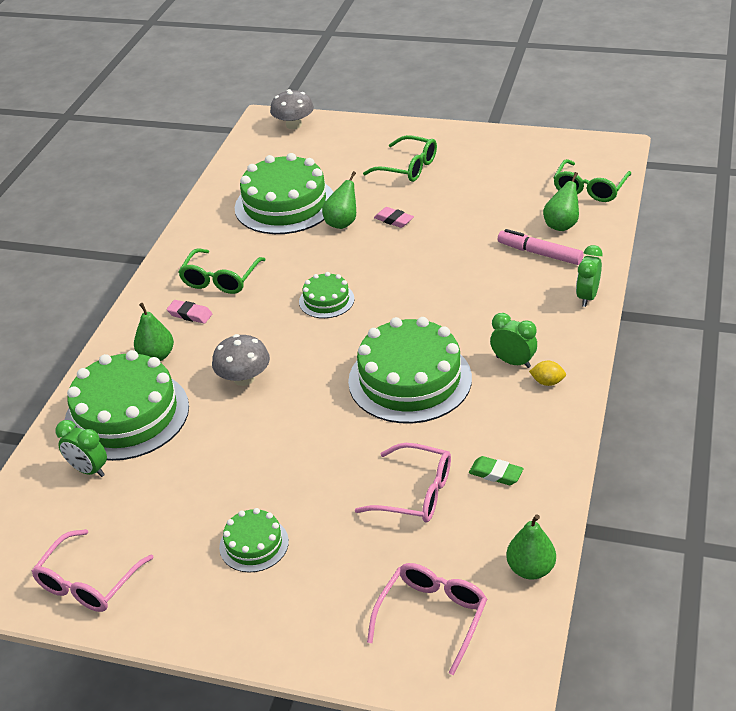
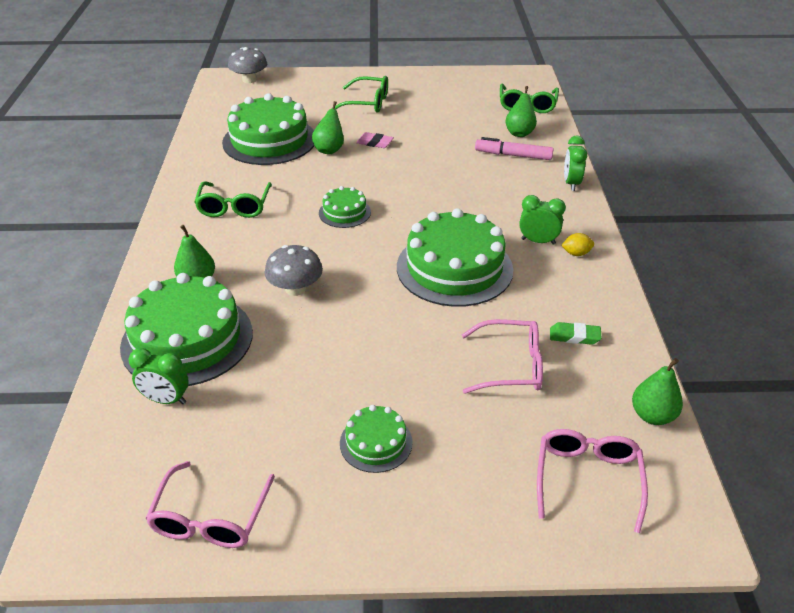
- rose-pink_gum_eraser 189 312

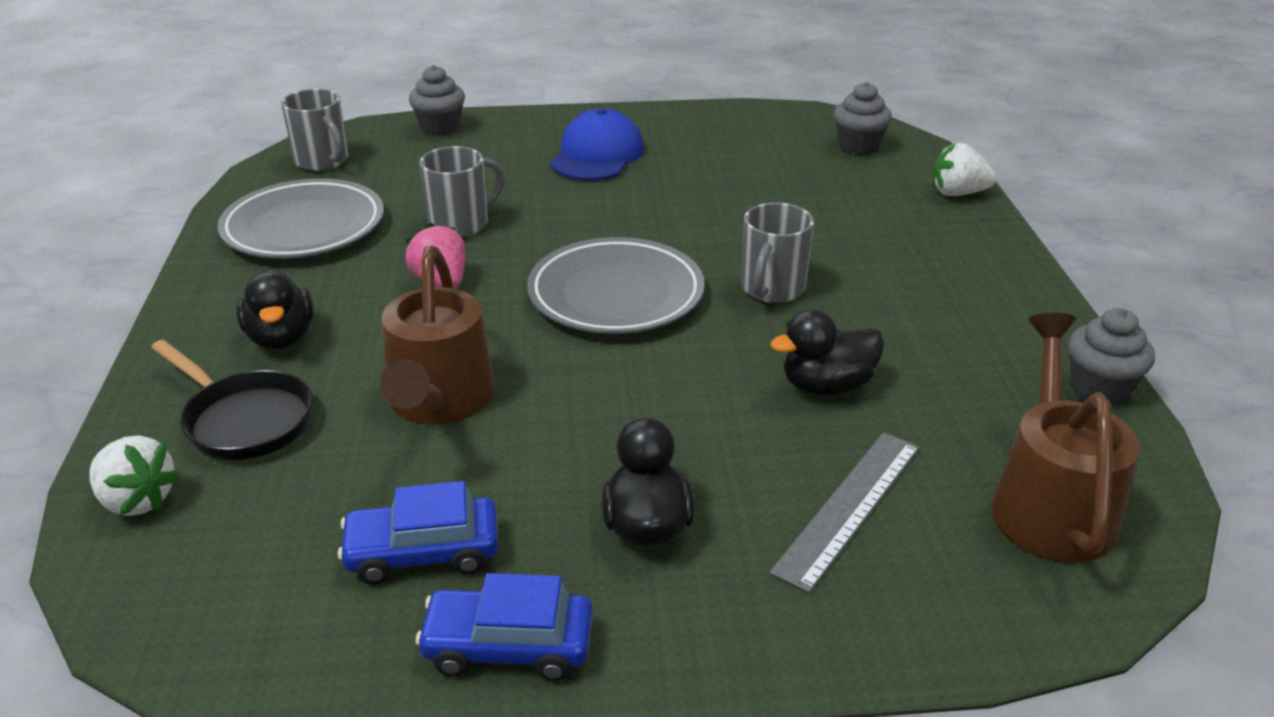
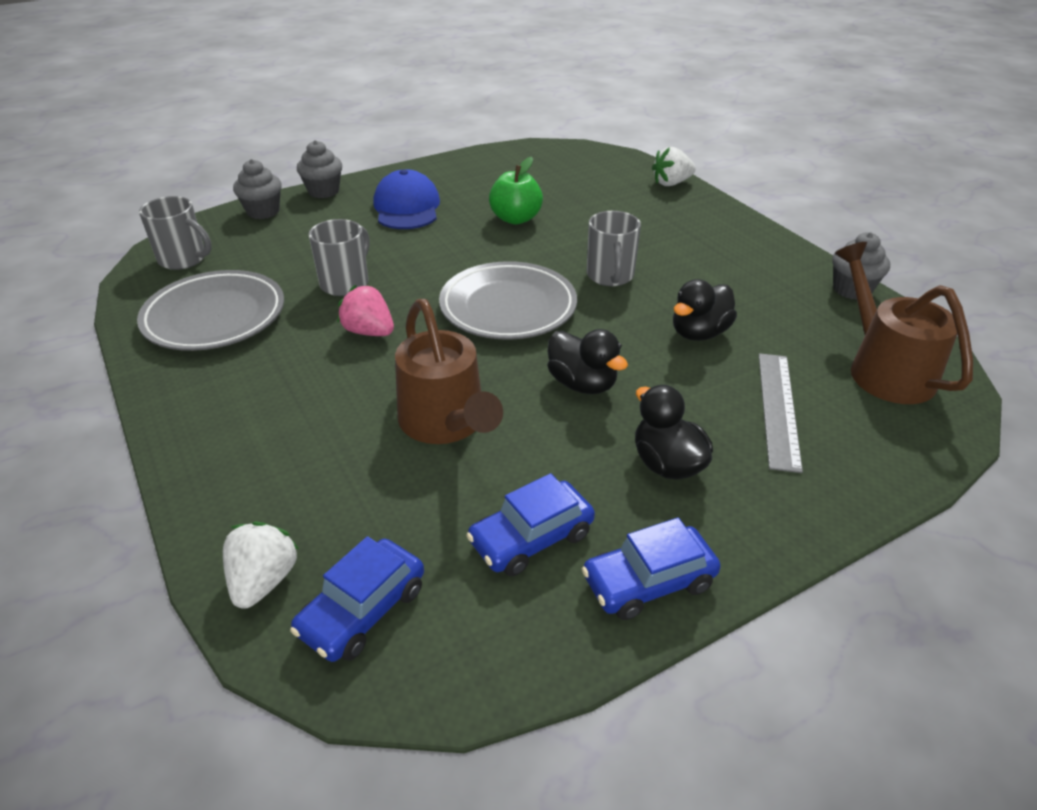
- ebony_pan 232 400
+ cobalt_automobile 357 599
+ green_toy_apple 516 190
~ ebony_toy_duck 275 309 to 587 361
~ gray_fairy_cake 863 118 to 319 169
~ pure_white_berry 135 475 = 261 565 90 degrees counterclockwise

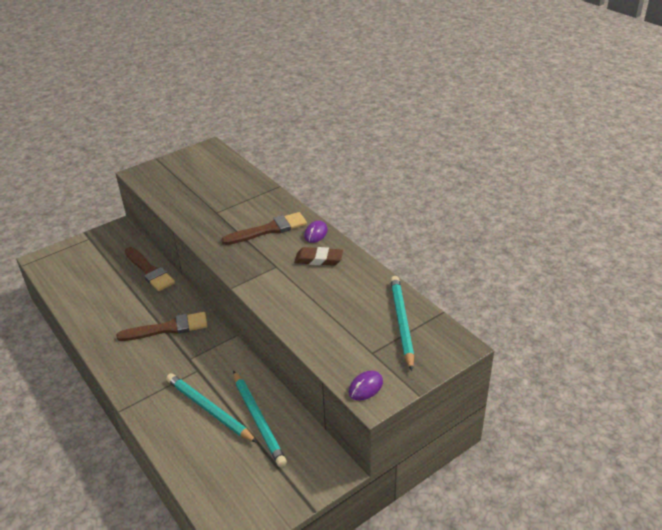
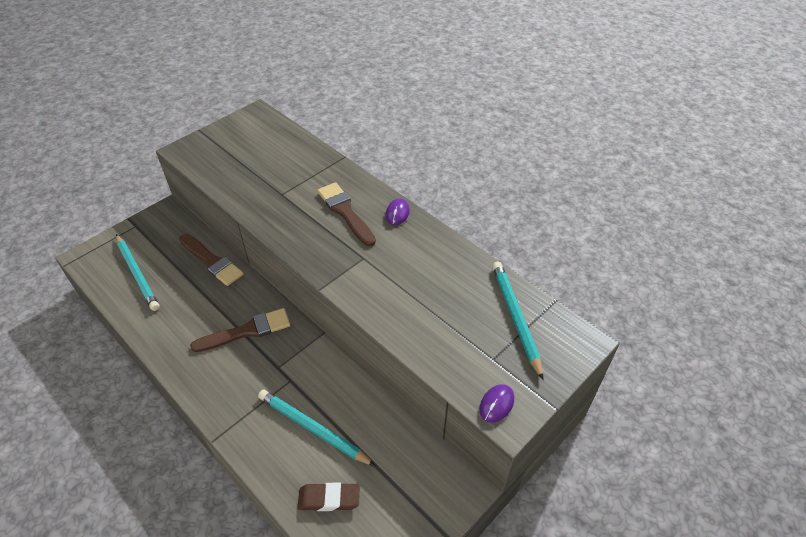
~ turquoise_wooden_pencil 260 419 to 137 272
~ dark_brown_gum_eraser 318 256 to 328 497
~ dark_brown_paint_brush 264 228 = 346 214 90 degrees counterclockwise

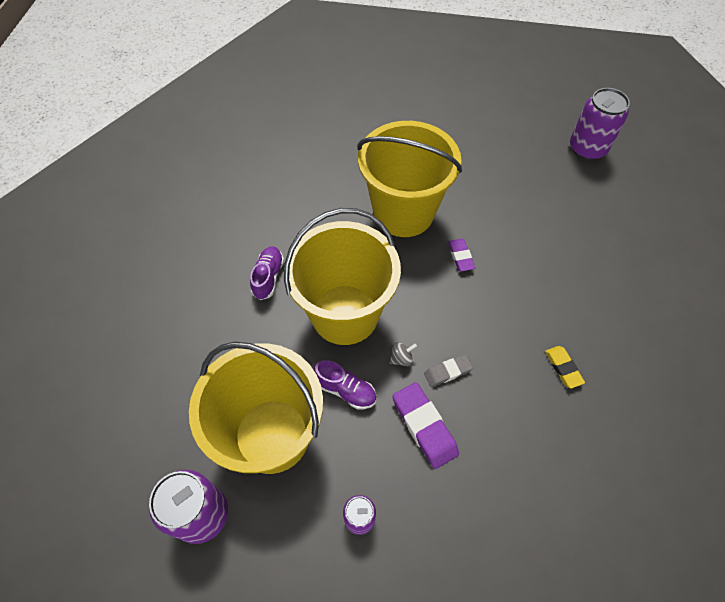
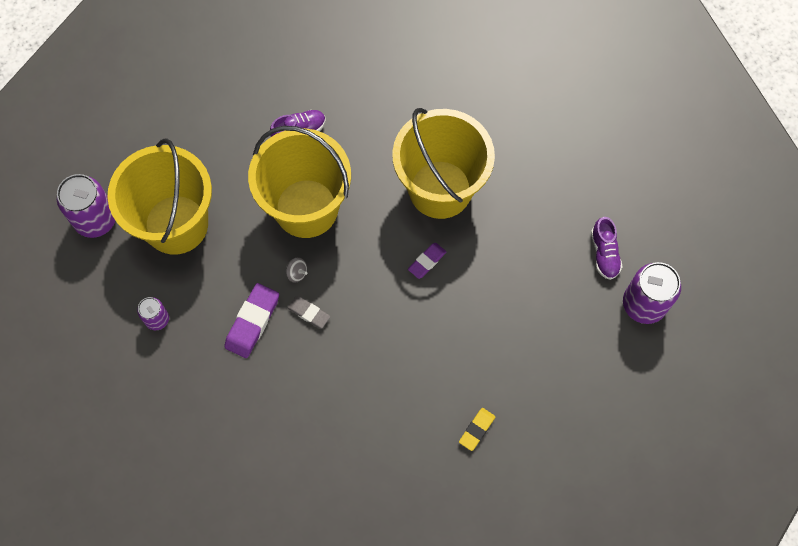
~ violet_sneaker 345 384 to 606 248
~ yellow_gum_eraser 565 367 to 477 429

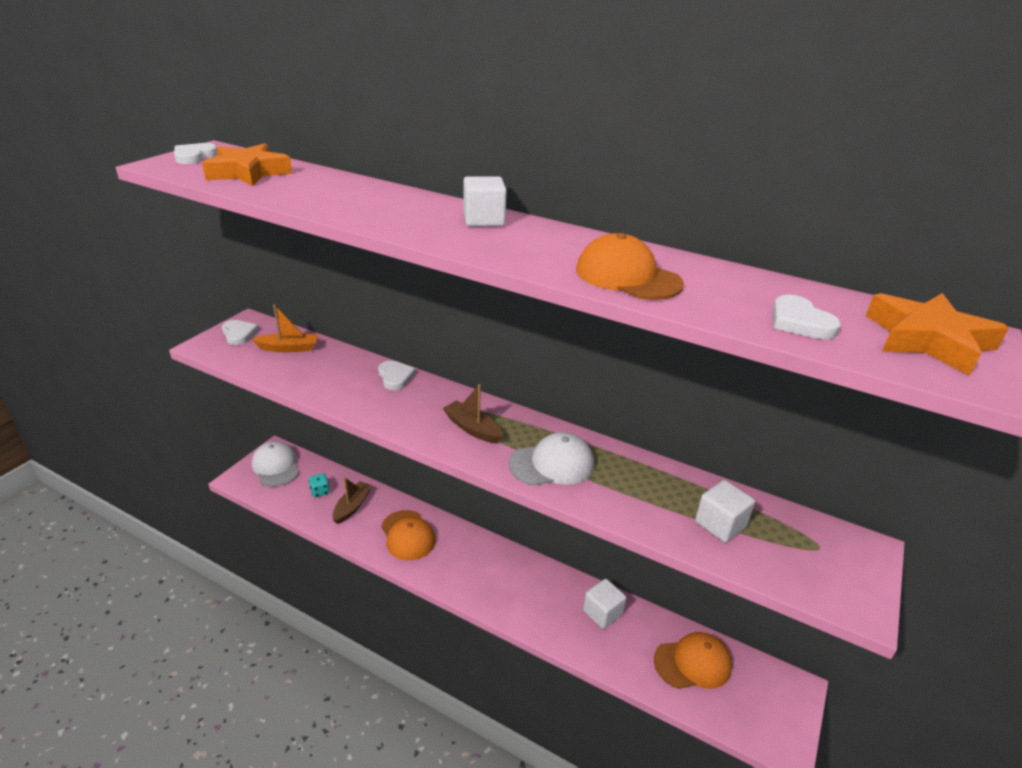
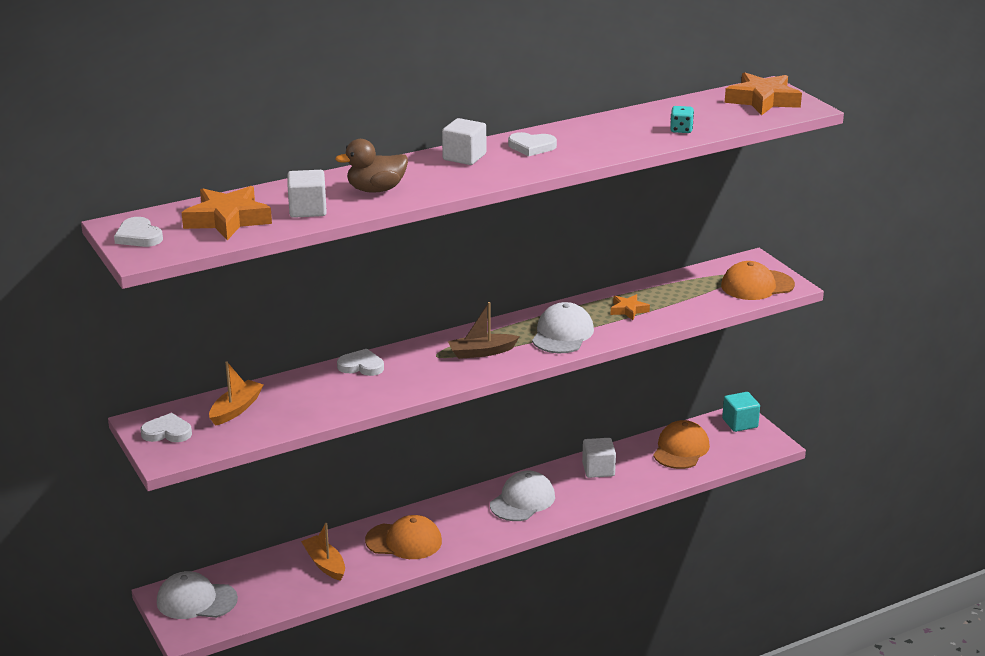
+ dark_brown_toy_duck 371 166
+ pure_white_baseball_cap 522 496
+ bright_orange_star_shape 630 307
+ turquoise_block 741 412
~ turquoise_game_die 319 485 to 682 119
~ bright_orange_baseball_cap 630 266 to 758 280
~ pure_white_block 725 511 to 307 194
~ pure_white_love_heart 806 317 to 532 144
~ dark_brown_boat 352 500 to bright_orange_boat 323 552

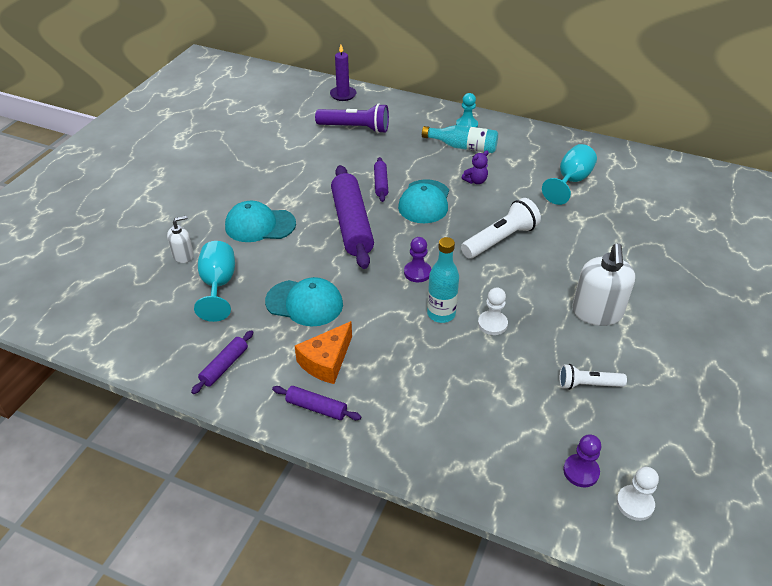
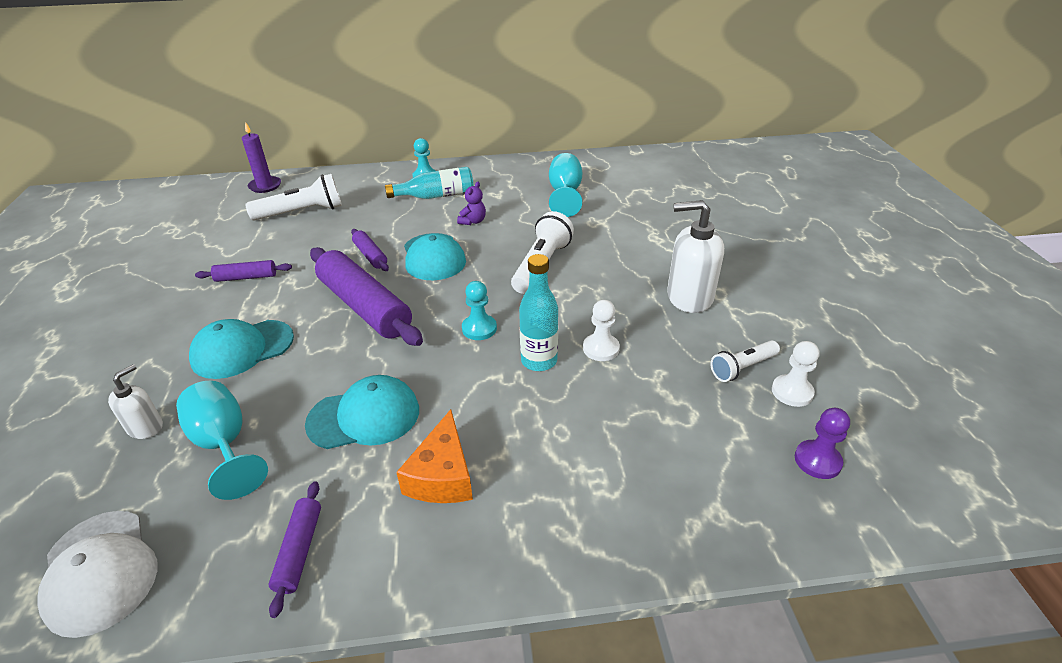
+ pure_white_baseball_cap 97 574
~ violet_pastry_roller 316 403 to 243 271
~ pure_white_game_pawn 637 494 to 795 374
~ violet_flashlight 352 118 to pure_white_flashlight 293 197
~ violet_game_pawn 417 259 to turquoise_game_pawn 479 310
~ pure_white_soap_pump 603 284 = 695 256 120 degrees clockwise

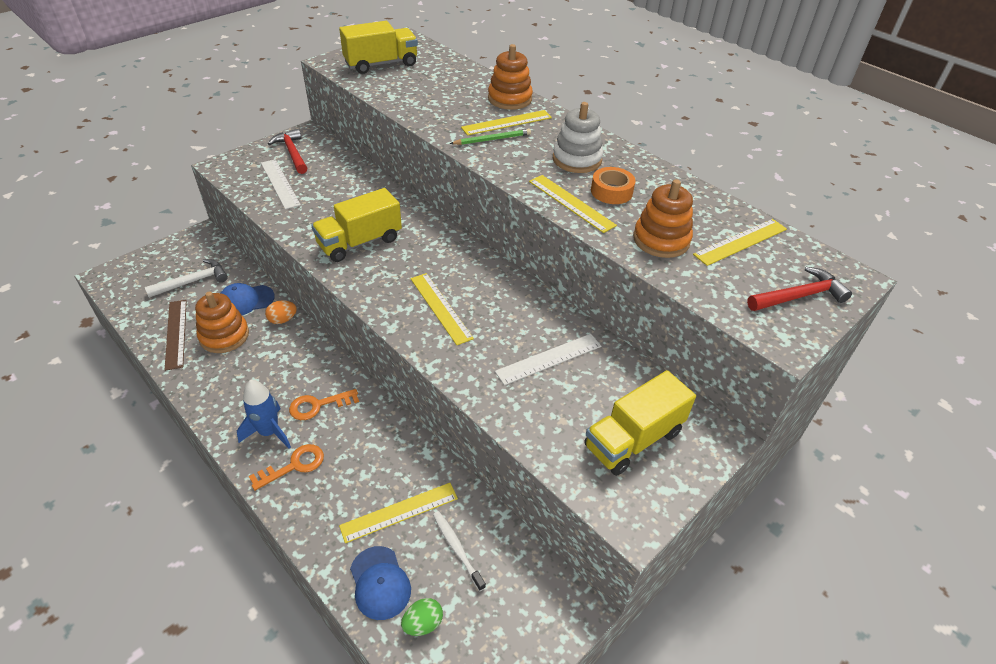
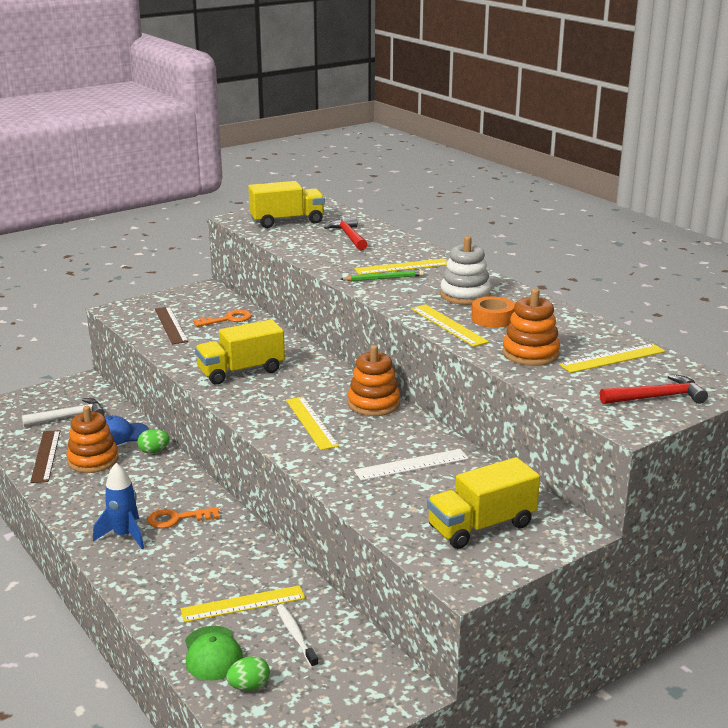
~ bright_orange_key 286 467 to 222 318
~ scarlet_carpenter's_hammer 287 151 to 346 234
~ bright_orange_ring_stacker 510 77 to 374 380
~ pure_white_measuring_stick 281 184 to dark_brown_measuring_stick 171 325
~ bright_orange_egg 281 312 to green_egg 153 441
~ cobalt_baseball_cap 380 583 to green_baseball_cap 214 653

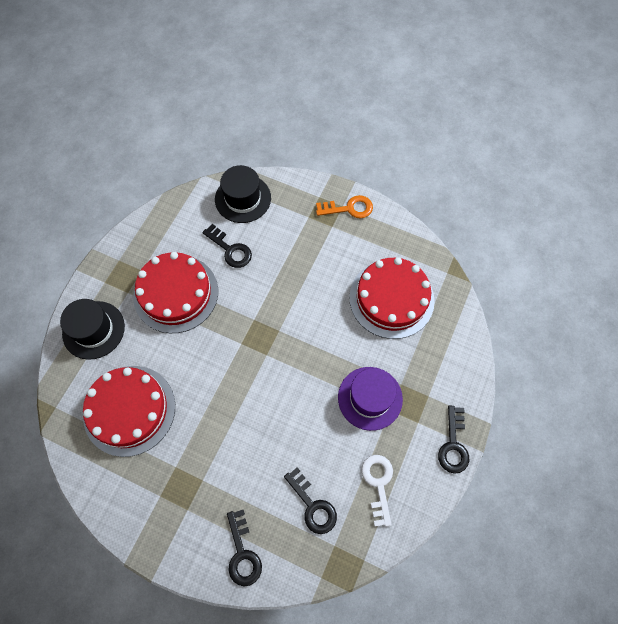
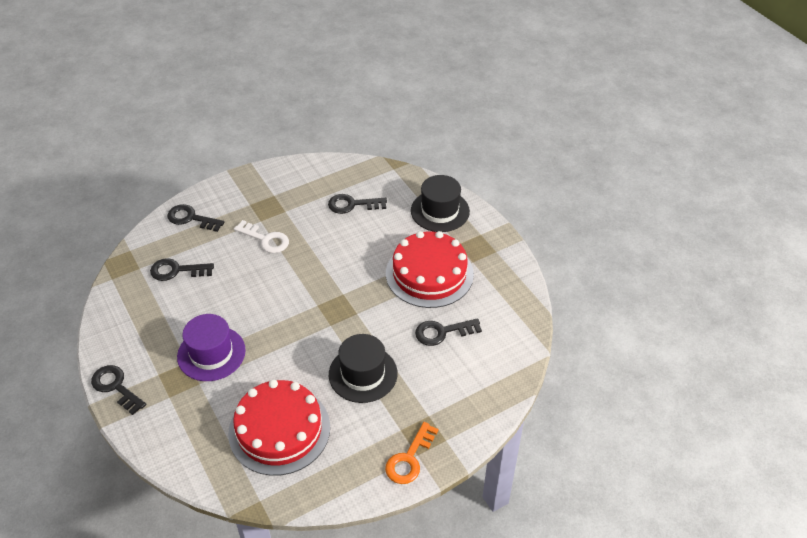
~ ebony_tall_hat 243 194 to 363 368
~ pure_white_key 377 491 to 261 236
~ scarlet_gateau 129 411 to ebony_key 357 204

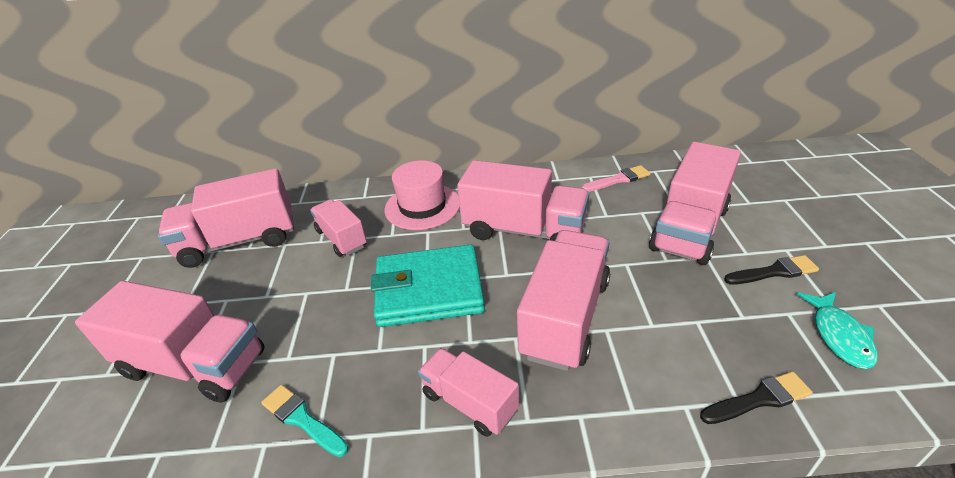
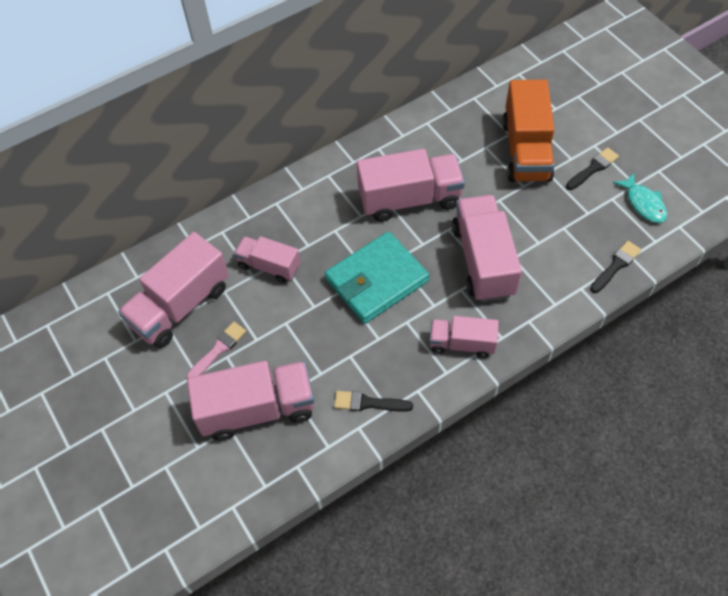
- rose-pink_tall_hat 422 195
~ rose-pink_paint_brush 616 178 to 216 350
~ turquoise_paint_brush 305 421 to ebony_paint_brush 373 401
~ rose-pink_lorry 695 203 to bright_orange_lorry 528 130

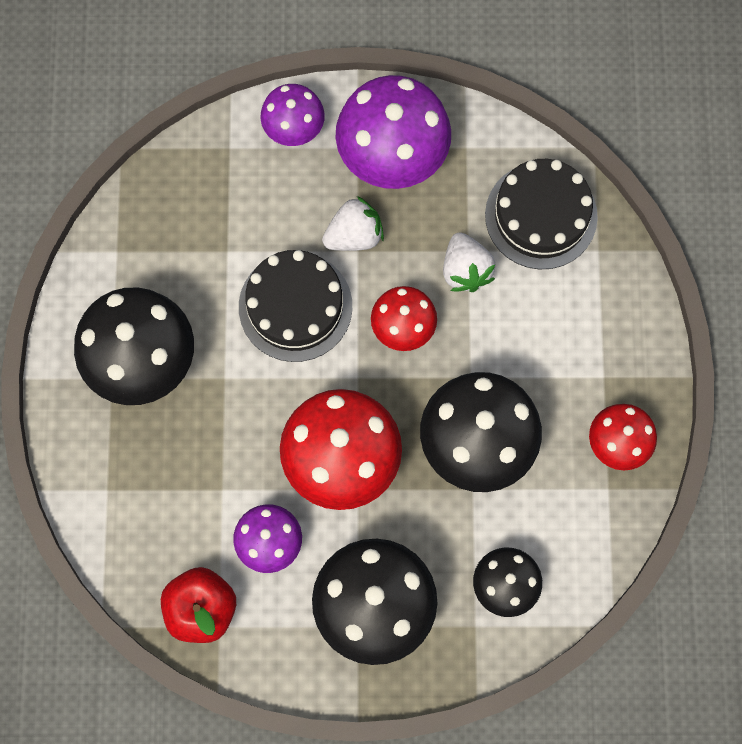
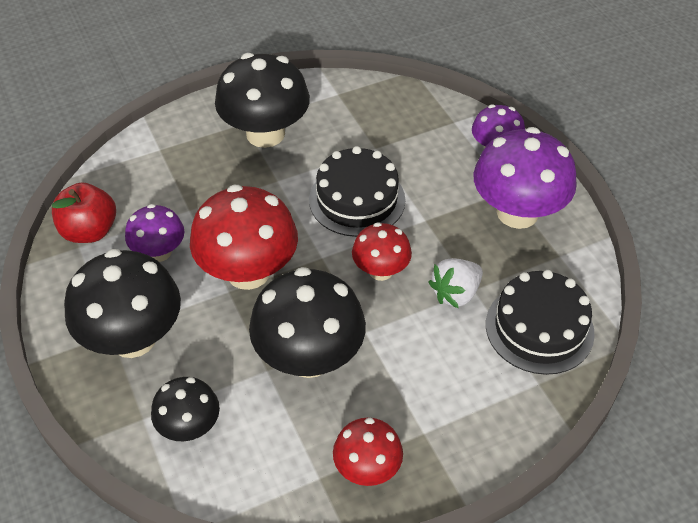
- pure_white_berry 353 223

